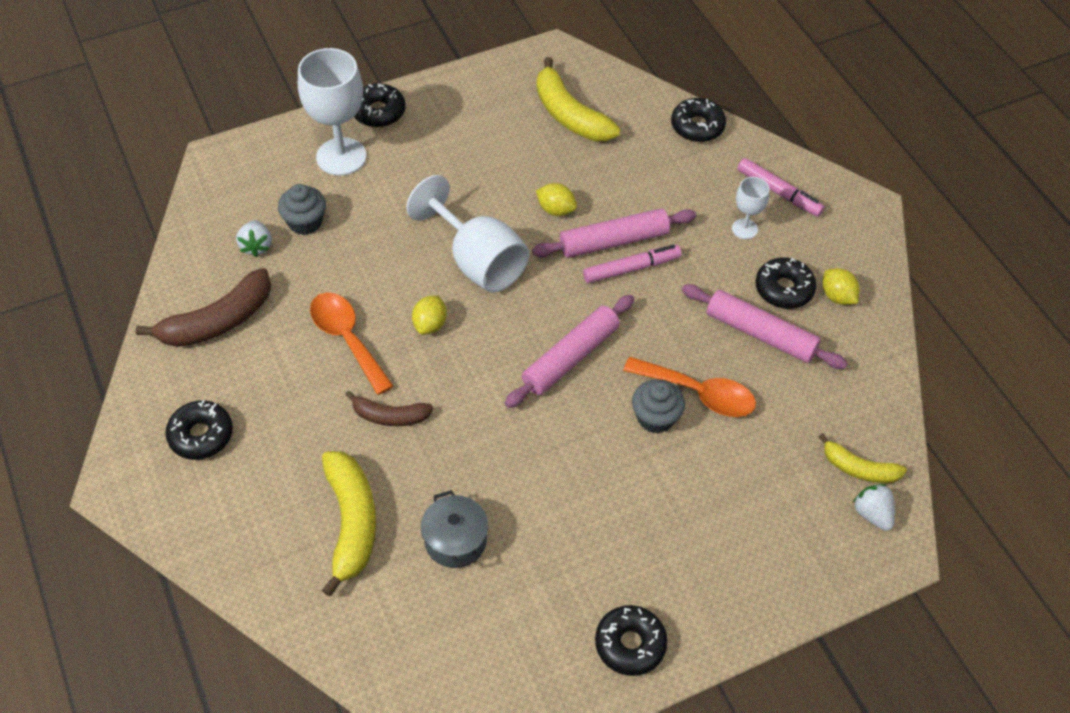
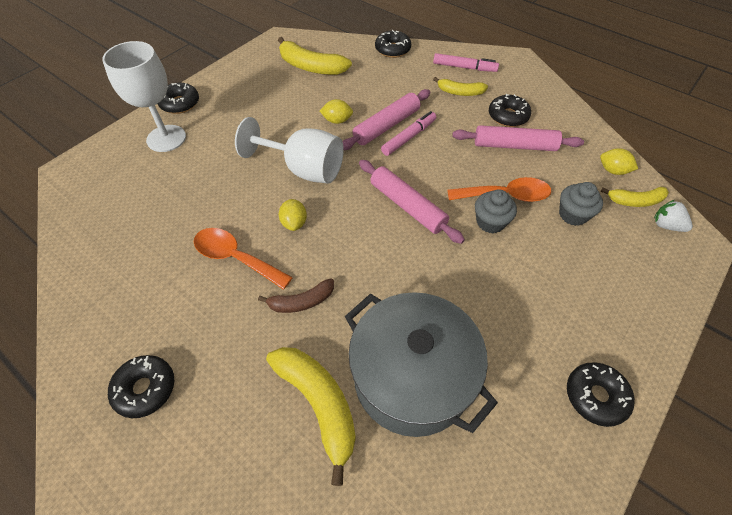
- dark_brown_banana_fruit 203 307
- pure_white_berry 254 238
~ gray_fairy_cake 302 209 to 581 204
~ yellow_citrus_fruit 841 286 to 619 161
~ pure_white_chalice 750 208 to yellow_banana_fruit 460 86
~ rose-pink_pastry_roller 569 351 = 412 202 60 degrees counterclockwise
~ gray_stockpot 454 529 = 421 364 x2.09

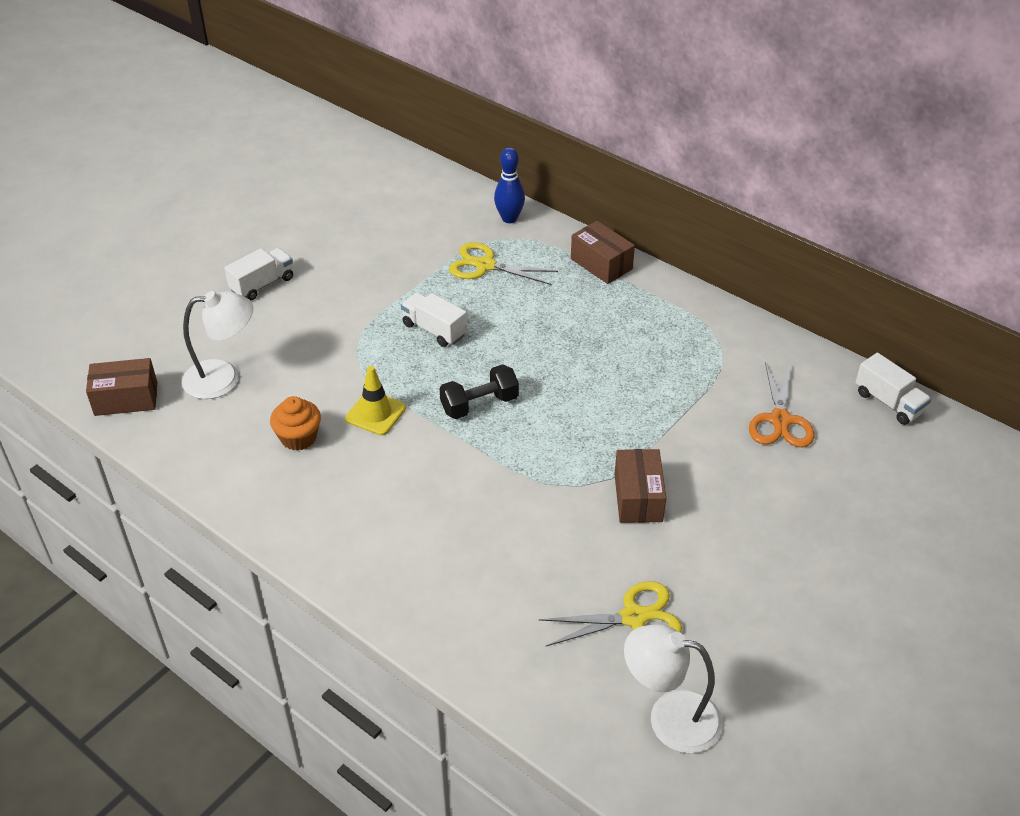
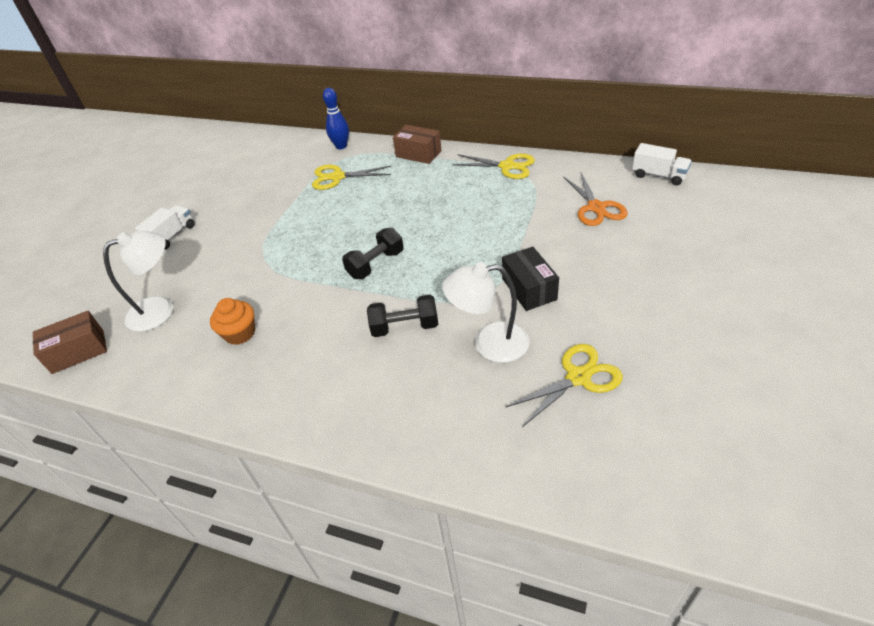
- yellow_safety_cone 375 400
- pure_white_lorry 434 320
+ ebony_hand_weight 402 316
+ yellow_scissors 493 166
~ pure_white_reading_lamp 673 689 to 485 312
~ dark_brown_box 640 486 to ebony_box 530 279

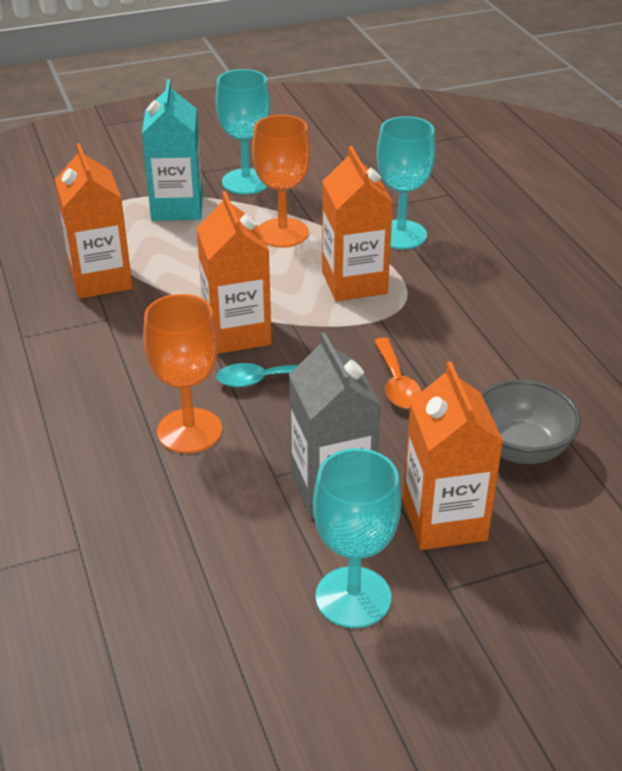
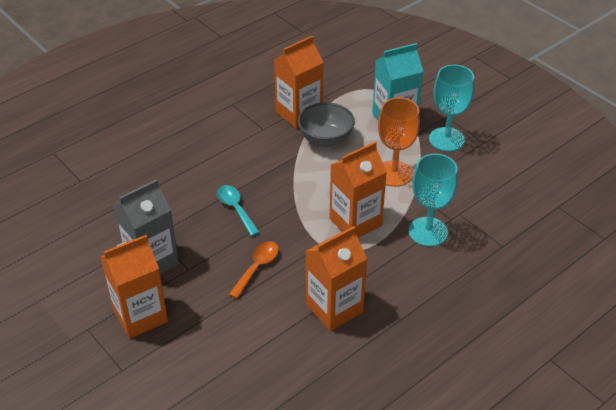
- bright_orange_chalice 182 373
- turquoise_chalice 357 538
~ bright_orange_juice_carton 234 272 to 336 278
~ gray_deep_dish 531 422 to 326 124
~ bright_orange_spoon 398 373 = 254 270 150 degrees clockwise

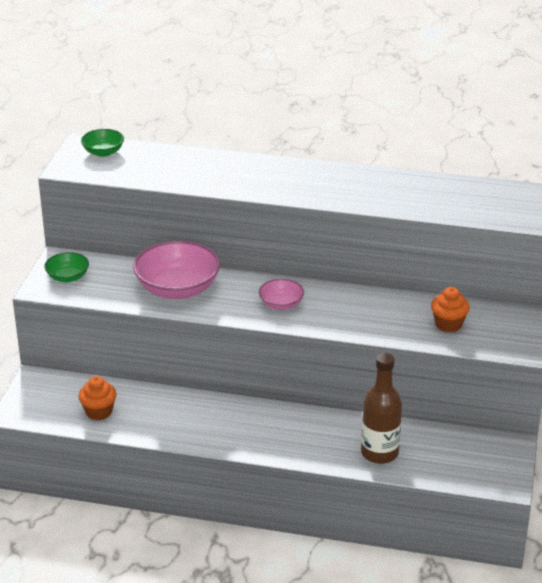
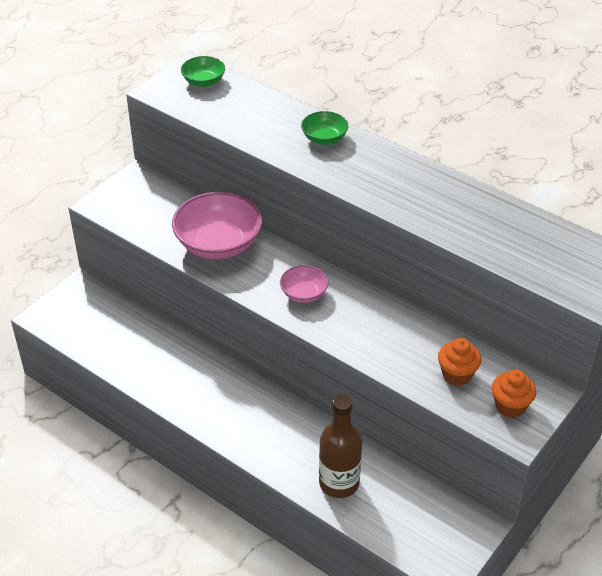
~ green_deep_dish 66 267 to 324 128
~ bright_orange_fairy_cake 97 398 to 514 394

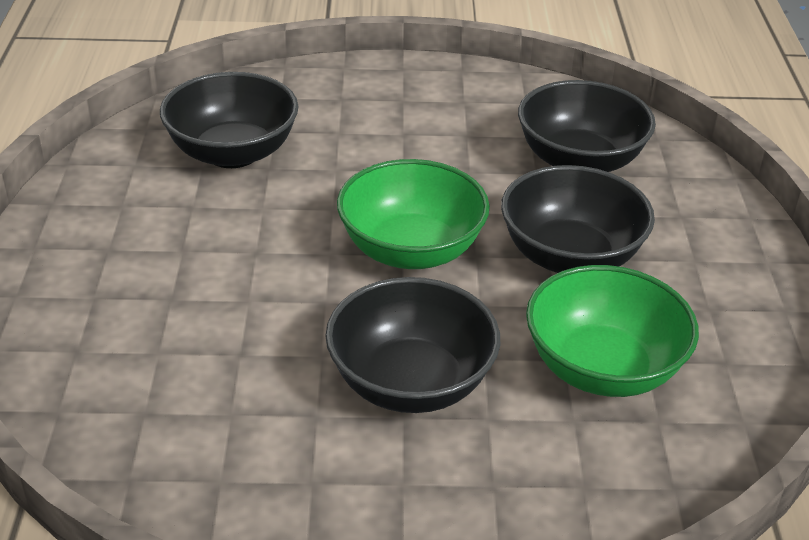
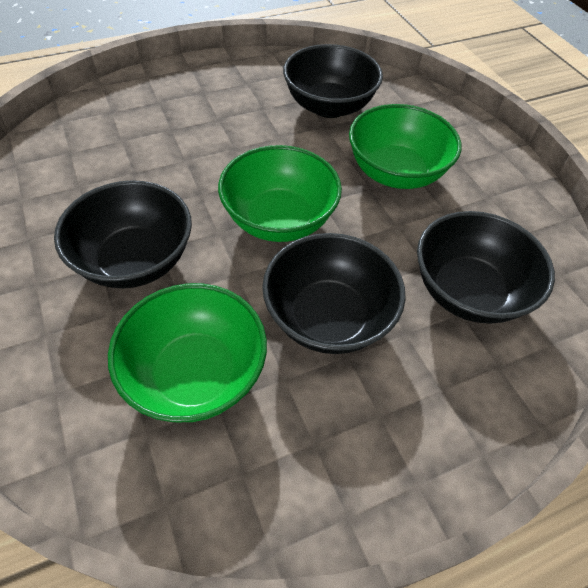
+ green_deep_dish 405 146

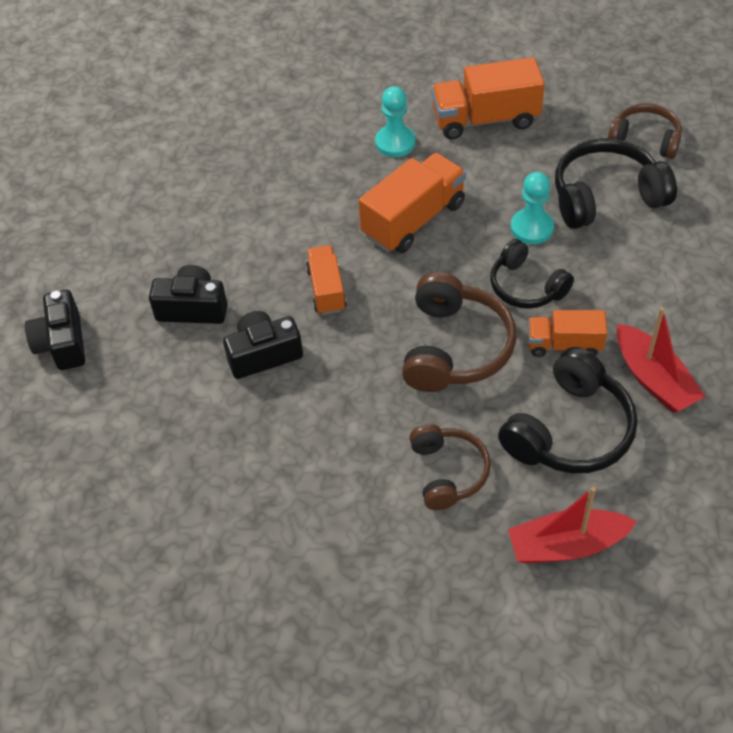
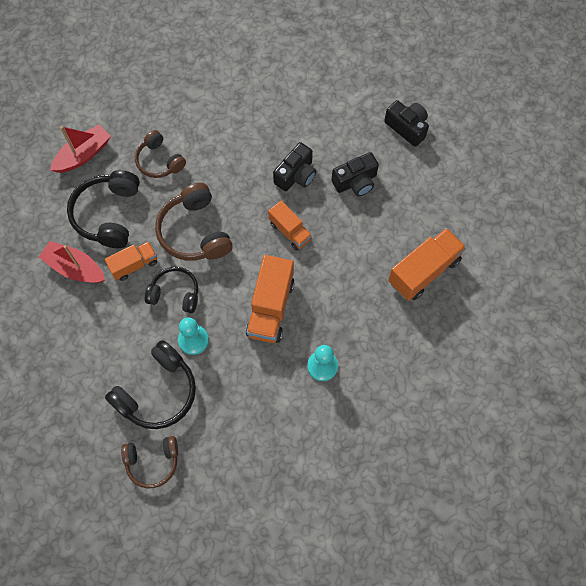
~ bright_orange_lorry 488 98 to 427 264

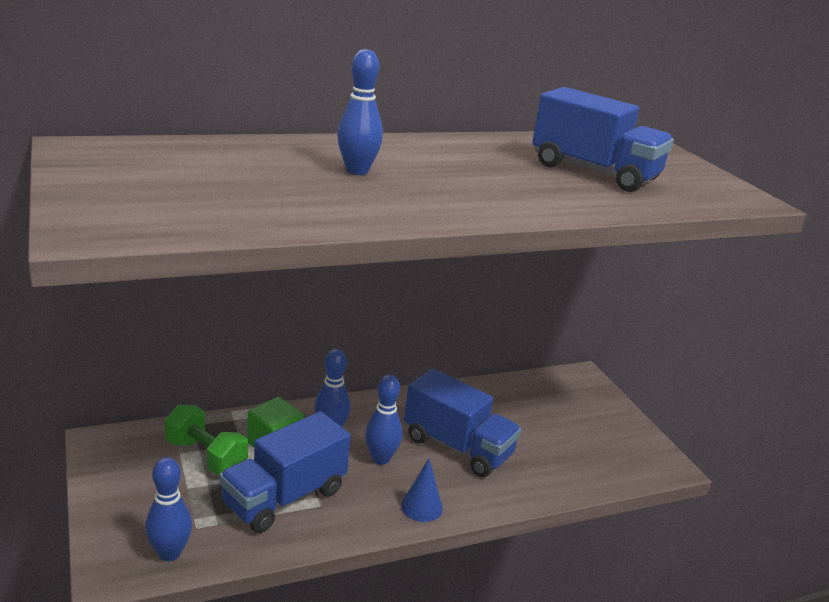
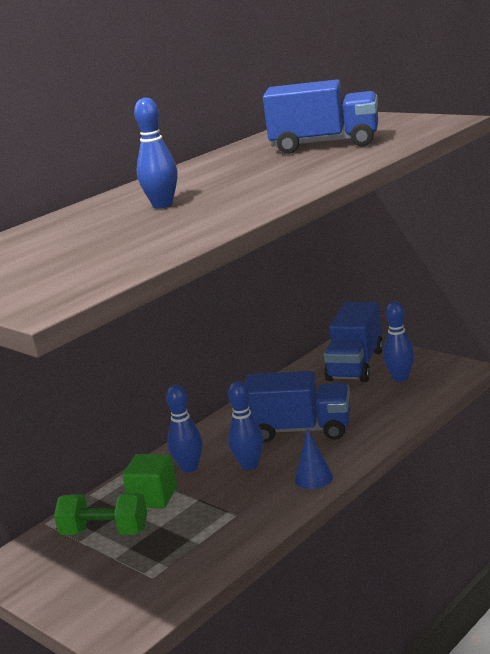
~ cobalt_skittle 168 509 to 398 341
~ cobalt_lorry 285 472 to 353 342

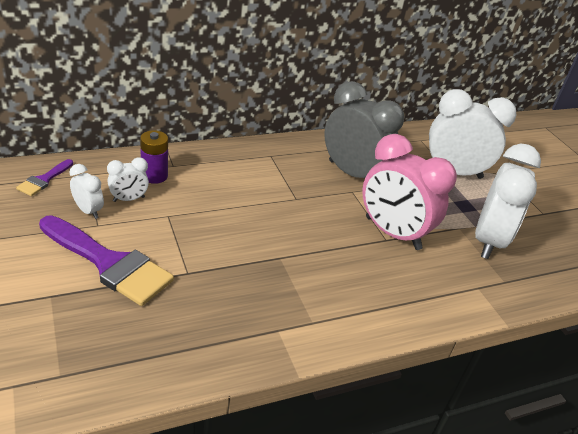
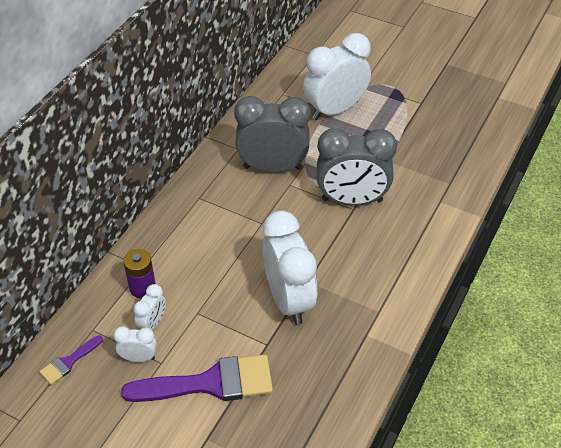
~ pure_white_bedside_clock 508 201 to 289 267
~ rose-pink_bedside_clock 409 192 to gray_bedside_clock 357 166
~ violet_paint_brush 44 177 = 71 360 60 degrees clockwise

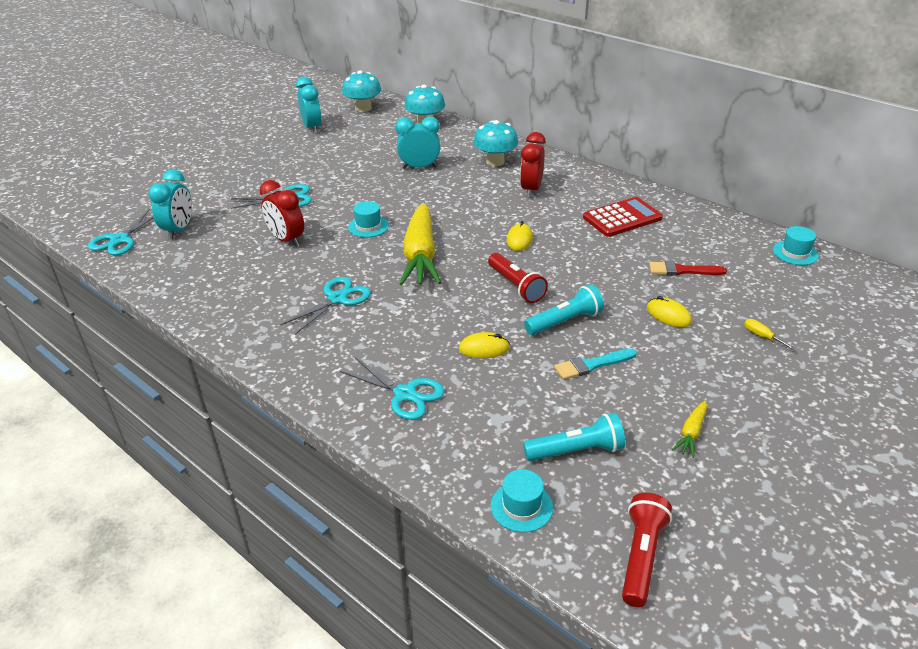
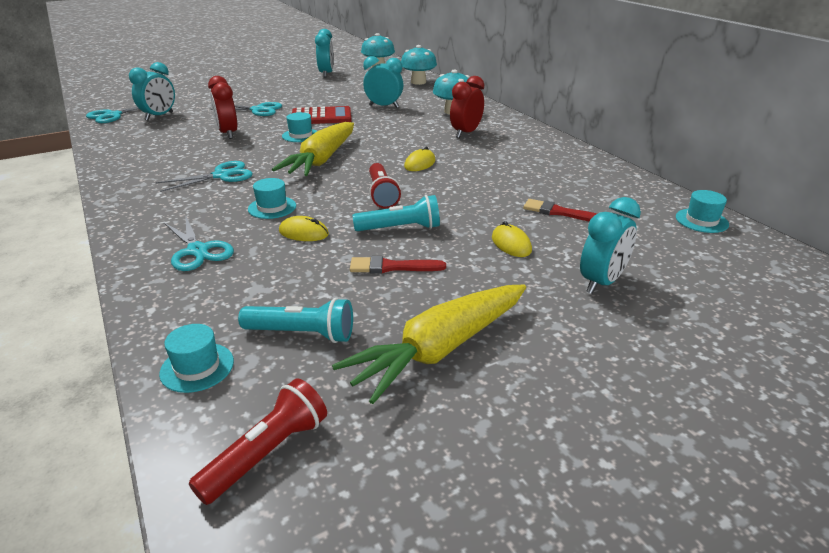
+ turquoise_tall_hat 272 198
~ scarlet_pocket_calculator 623 217 to 322 115
~ yellow_hand_screwdriver 770 334 to turquoise_bedside_clock 610 245
~ turquoise_paint_brush 595 364 to scarlet_paint_brush 398 264
~ yellow_root_vegetable 689 429 = 429 344 x2.36

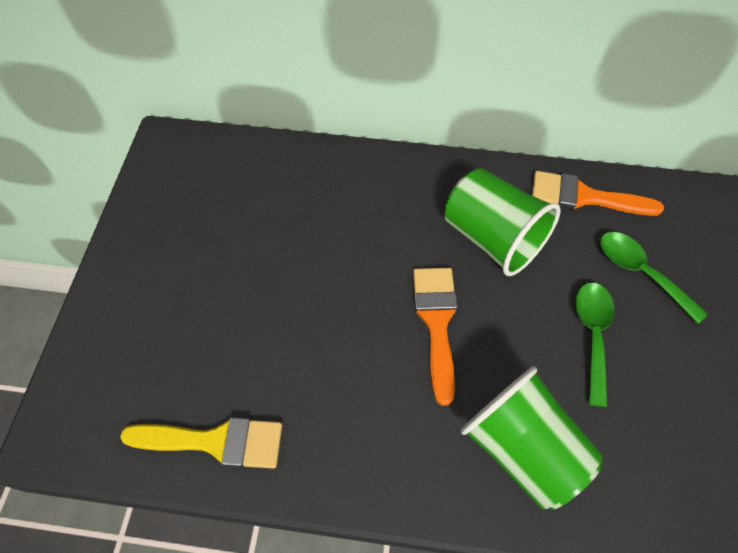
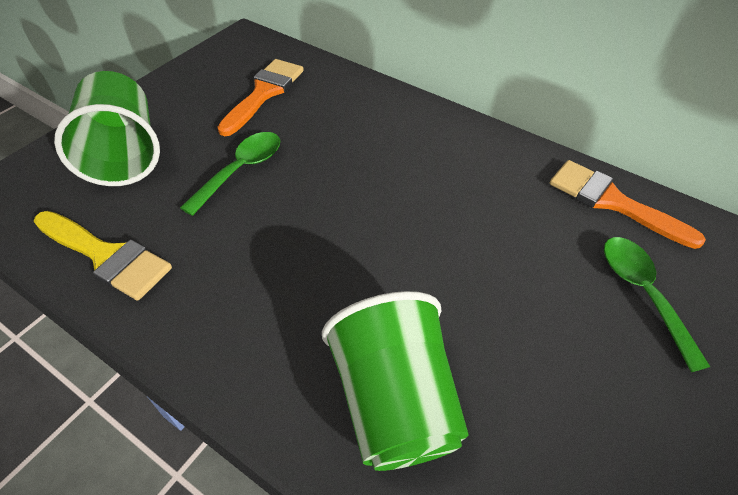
~ bright_orange_paint_brush 435 337 to 260 97
~ green_cup 503 222 to 107 128
~ green_spoon 595 345 to 230 174

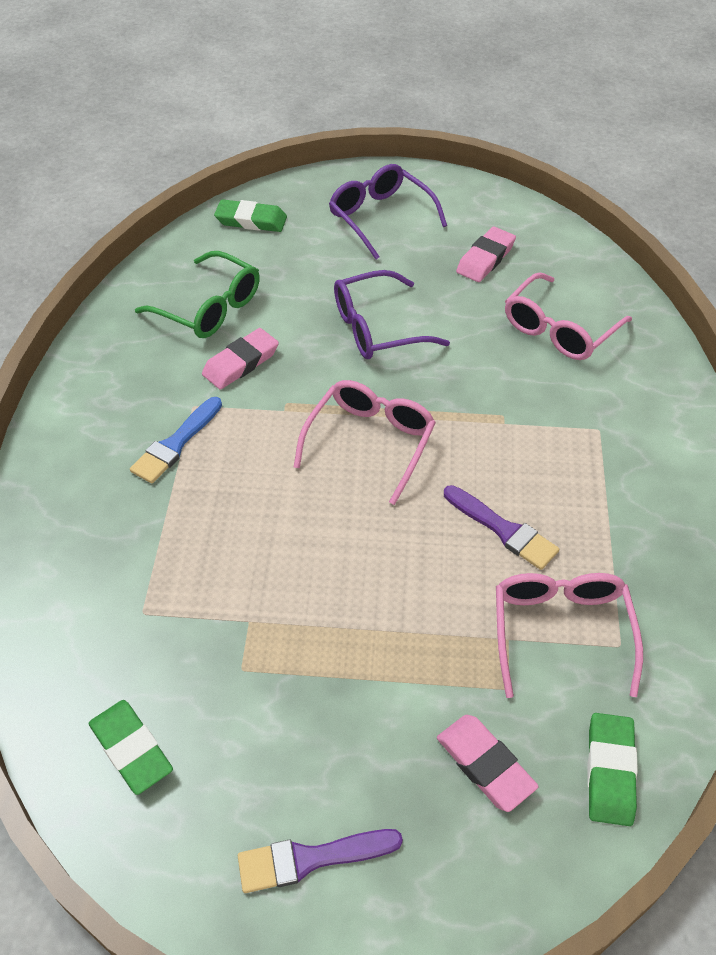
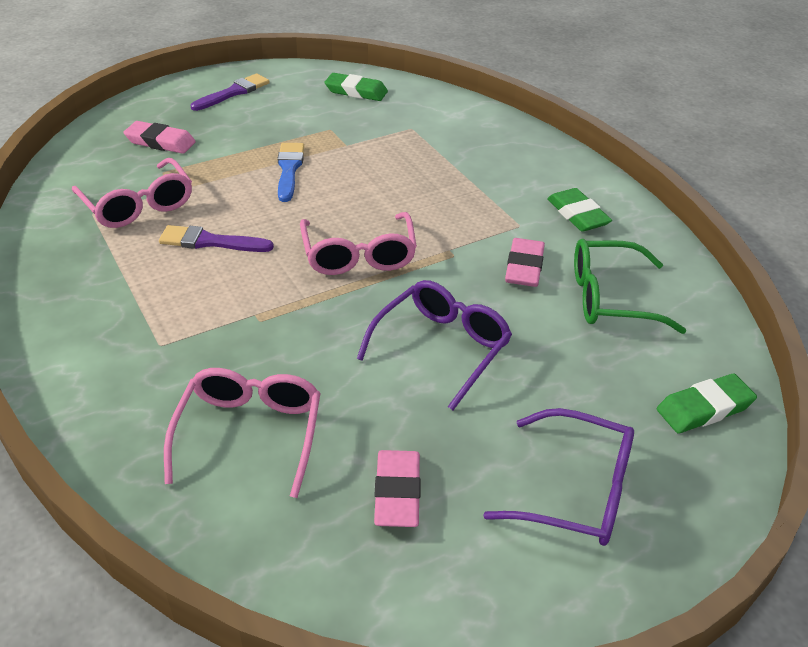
~ cobalt_paint_brush 176 440 to 291 172
~ green_gum_eraser 612 769 to 579 210

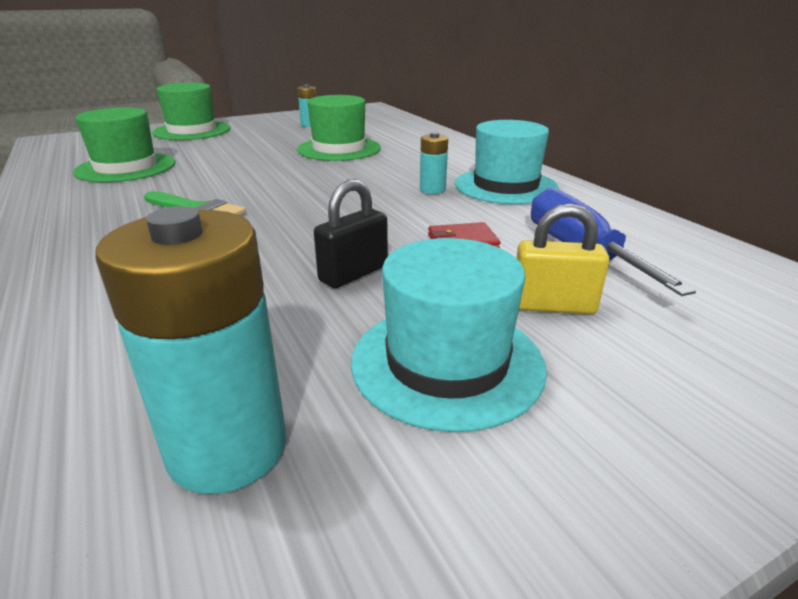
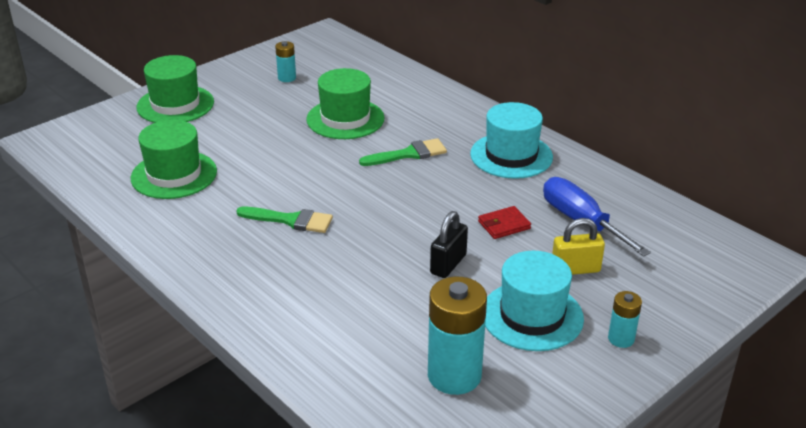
+ green_paint_brush 403 152
~ turquoise_battery 434 163 to 625 319

